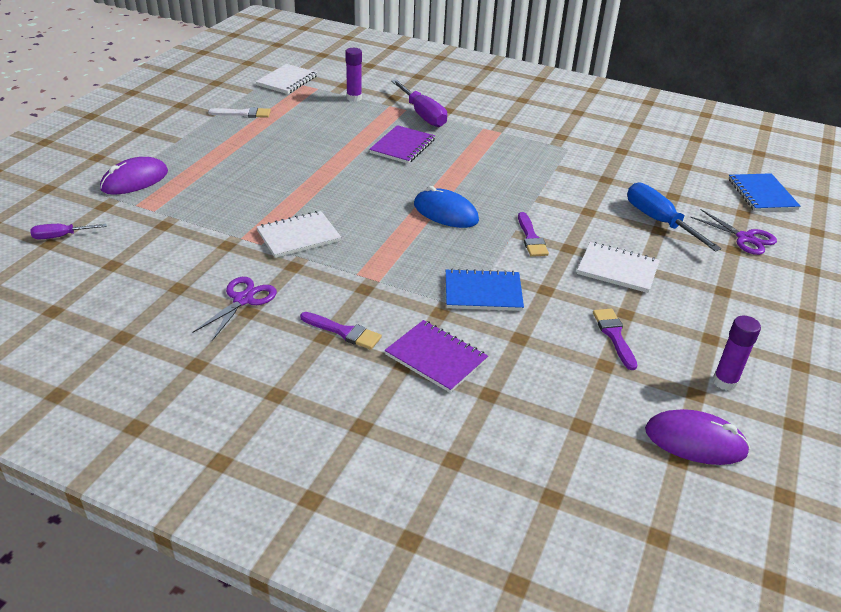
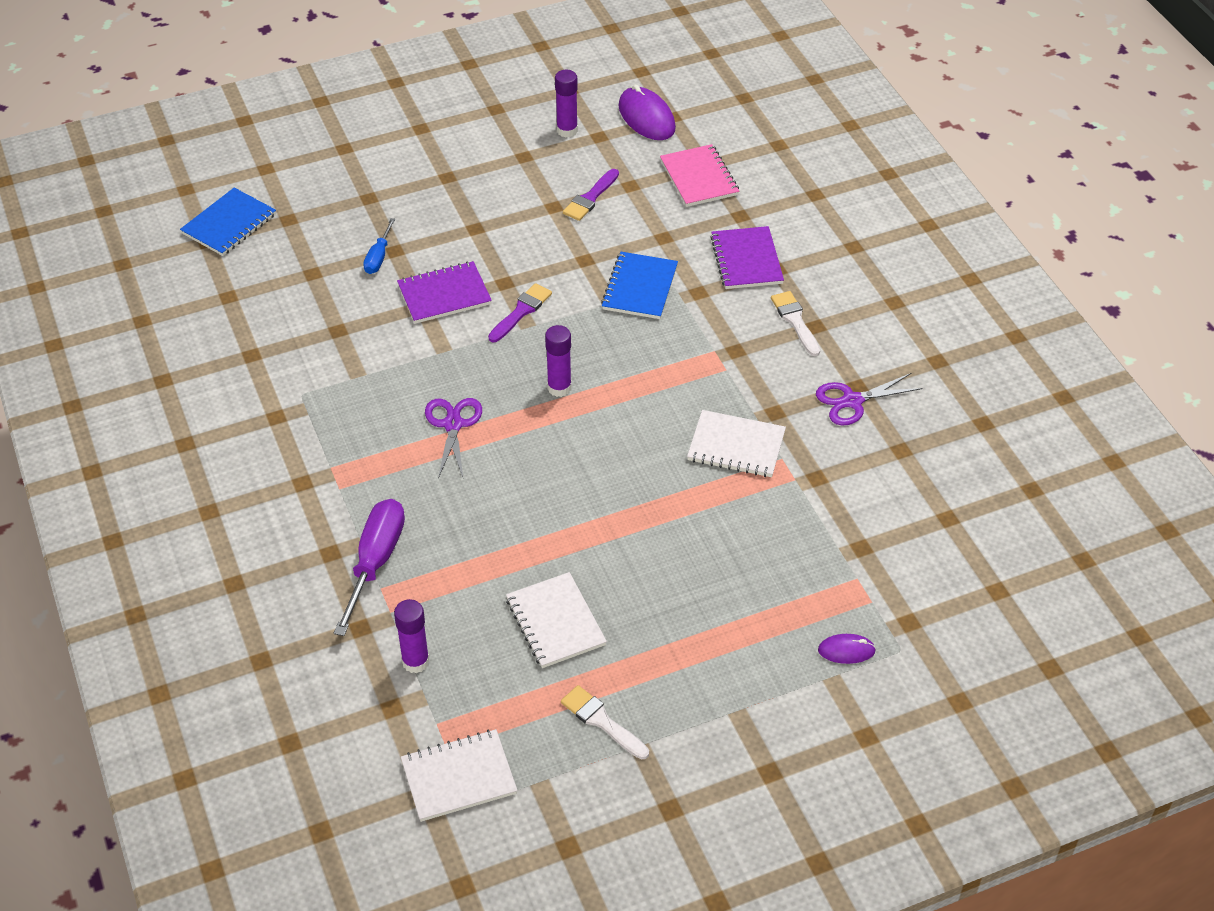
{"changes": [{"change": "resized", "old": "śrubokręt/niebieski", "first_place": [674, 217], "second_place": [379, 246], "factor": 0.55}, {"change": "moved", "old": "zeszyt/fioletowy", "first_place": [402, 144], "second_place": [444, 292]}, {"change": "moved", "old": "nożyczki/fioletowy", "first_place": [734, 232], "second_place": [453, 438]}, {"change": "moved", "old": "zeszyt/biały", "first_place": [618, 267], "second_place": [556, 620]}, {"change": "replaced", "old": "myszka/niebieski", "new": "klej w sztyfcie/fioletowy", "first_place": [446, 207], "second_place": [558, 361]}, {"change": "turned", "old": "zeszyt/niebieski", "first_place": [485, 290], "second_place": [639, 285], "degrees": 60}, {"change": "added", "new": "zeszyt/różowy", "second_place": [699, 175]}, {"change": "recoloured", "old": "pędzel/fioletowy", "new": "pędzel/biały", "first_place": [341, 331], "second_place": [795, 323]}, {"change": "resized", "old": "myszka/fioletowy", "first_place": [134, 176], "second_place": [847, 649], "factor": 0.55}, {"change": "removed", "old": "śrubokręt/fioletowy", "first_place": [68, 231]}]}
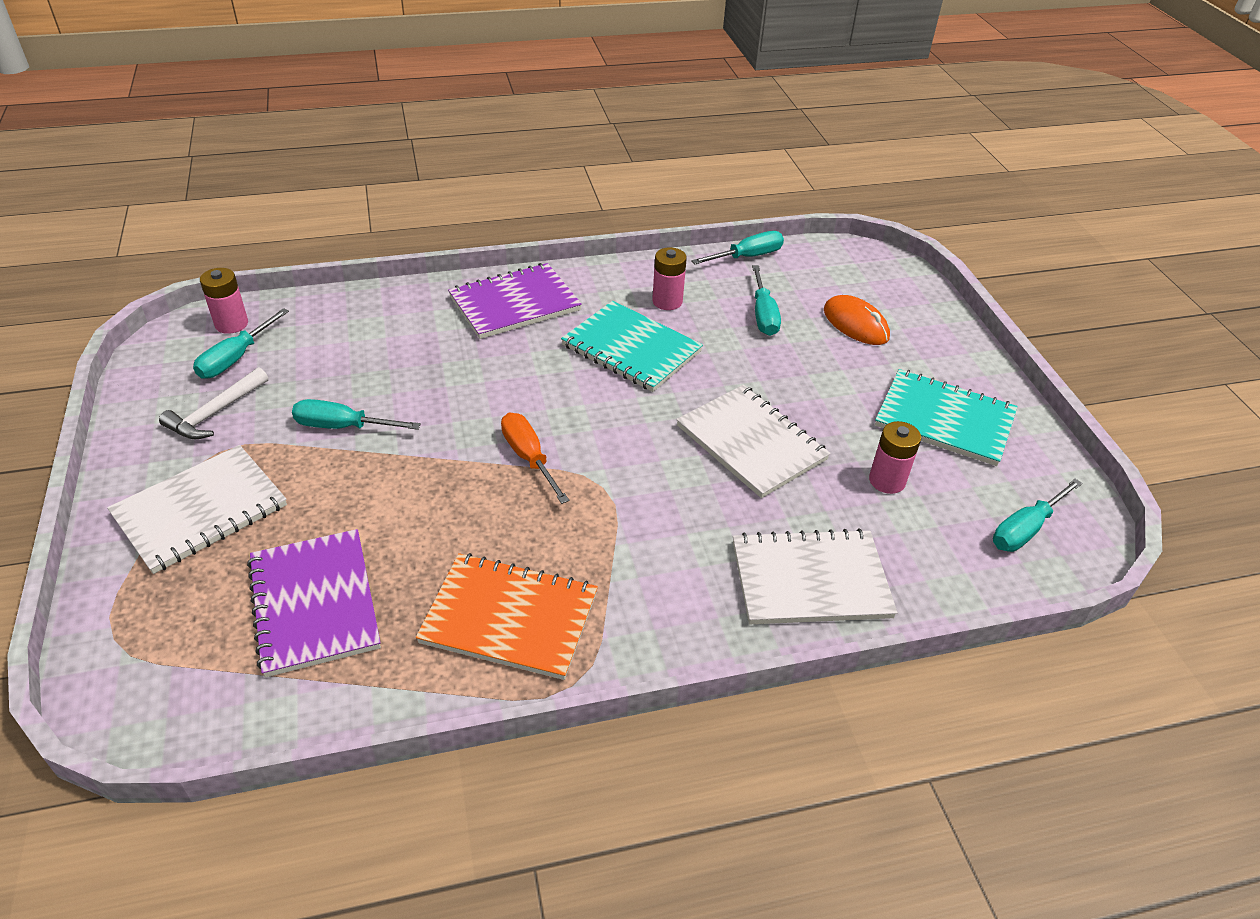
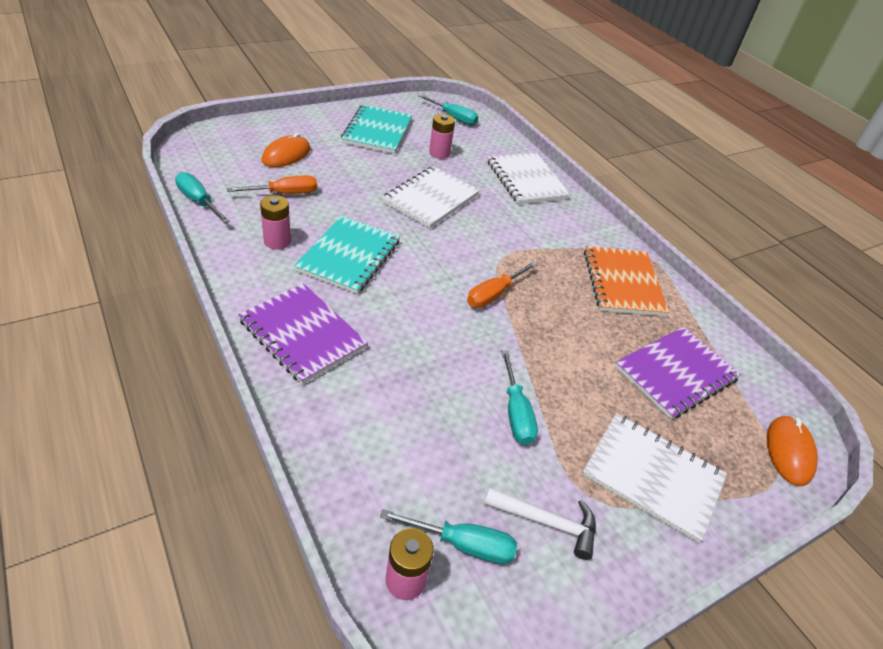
{"changes": [{"change": "recoloured", "old": "śrubokręt/turkusowy", "new": "śrubokręt/pomarańczowy", "first_place": [766, 300], "second_place": [272, 184]}, {"change": "added", "new": "myszka/pomarańczowy", "second_place": [792, 451]}]}
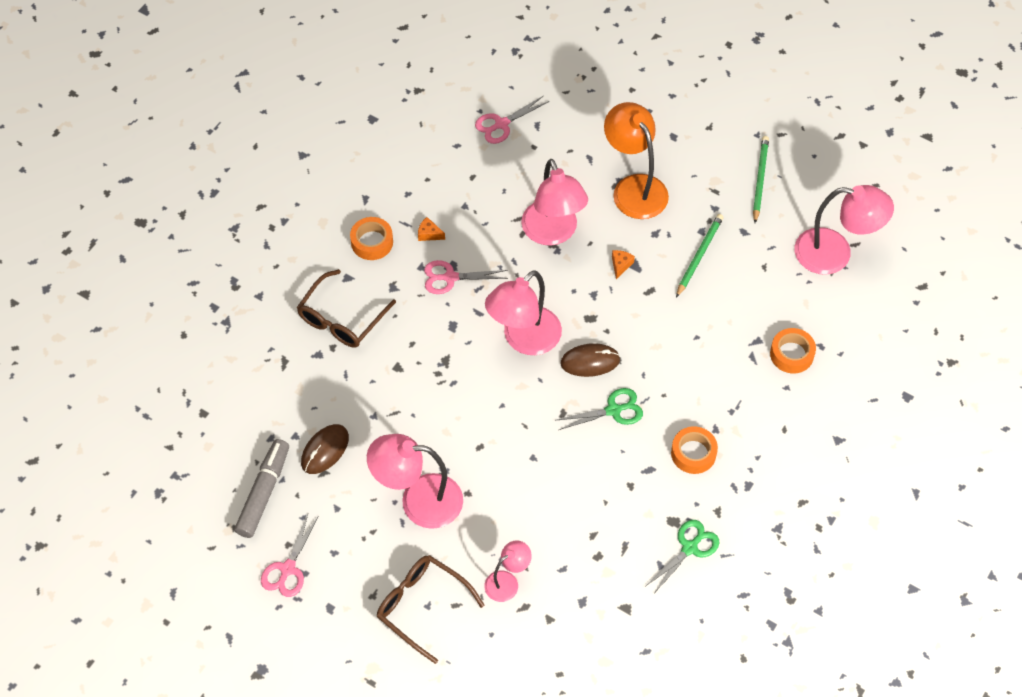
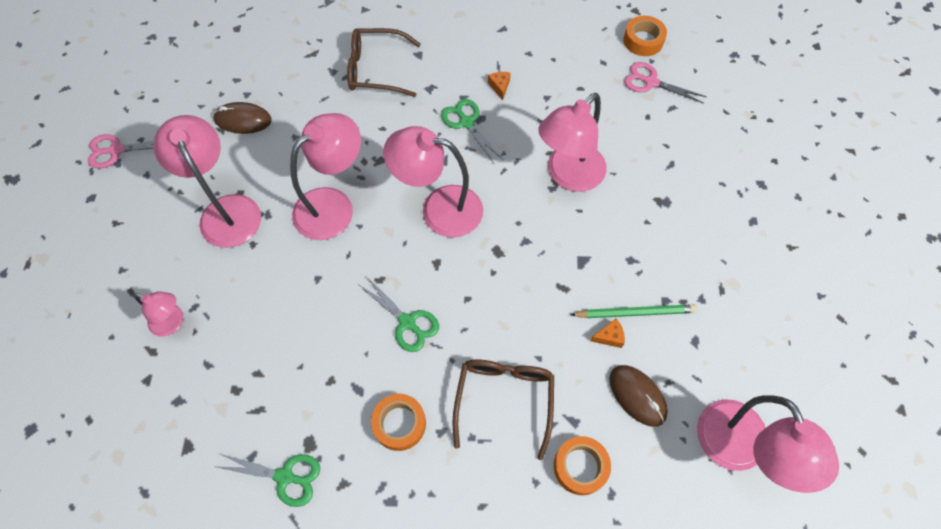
{"changes": [{"change": "added", "new": "lampka/różowy", "second_place": [325, 176]}, {"change": "recoloured", "old": "nożyczki/różowy", "new": "nożyczki/zielony", "first_place": [466, 277], "second_place": [472, 131]}, {"change": "moved", "old": "okulary/brązowy", "first_place": [431, 609], "second_place": [503, 410]}, {"change": "moved", "old": "ser/pomarańczowy", "first_place": [623, 264], "second_place": [607, 333]}, {"change": "moved", "old": "myszka/brązowy", "first_place": [590, 360], "second_place": [639, 396]}, {"change": "moved", "old": "taśma klejąca/pomarańczowy", "first_place": [371, 238], "second_place": [645, 36]}, {"change": "removed", "old": "flamaster/szary", "first_place": [261, 488]}, {"change": "removed", "old": "lampka/pomarańczowy", "first_place": [636, 160]}, {"change": "removed", "old": "ołówek/zielony", "first_place": [761, 179]}]}
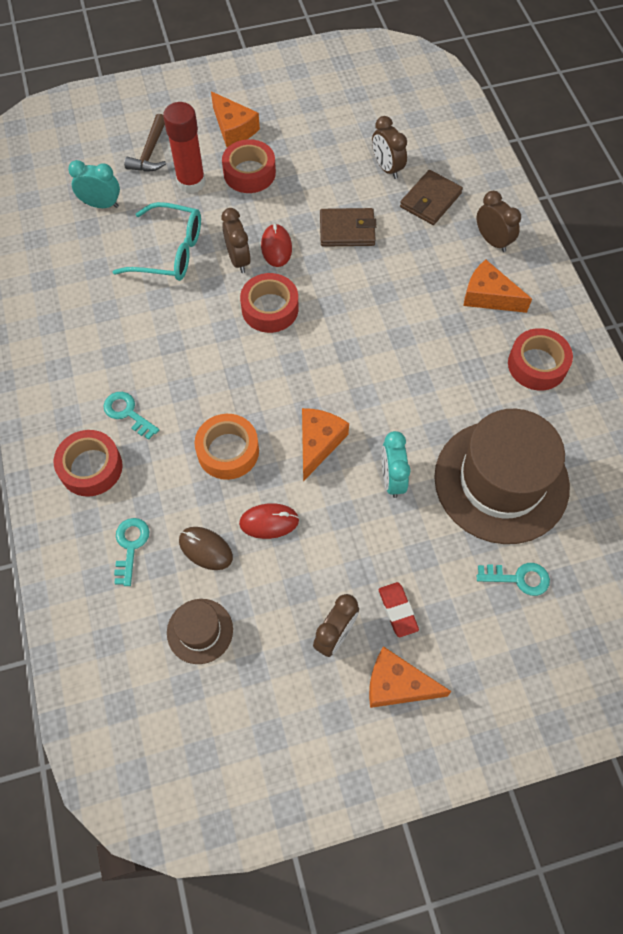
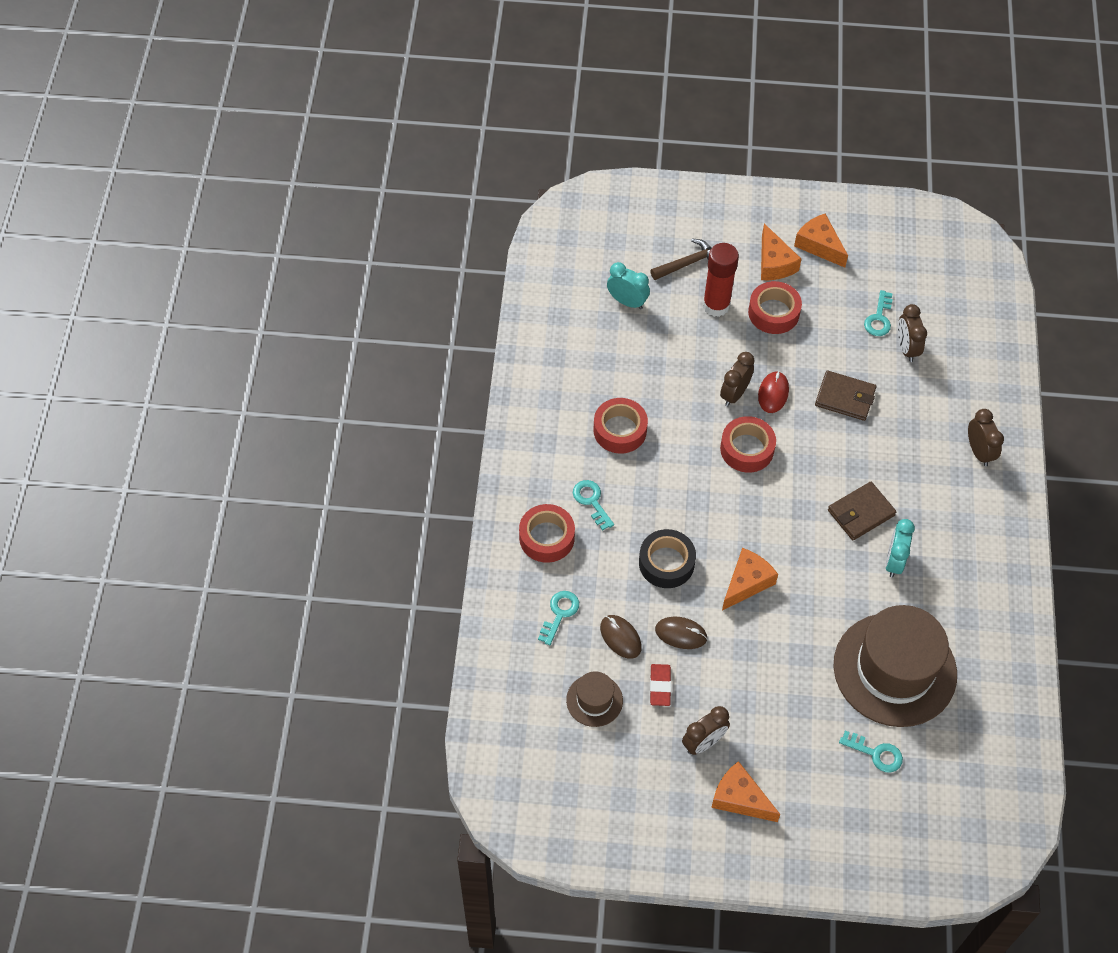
{"changes": [{"change": "moved", "old": "taśma klejąca/czerwony", "first_place": [540, 359], "second_place": [620, 426]}, {"change": "recoloured", "old": "taśma klejąca/pomarańczowy", "new": "taśma klejąca/czarny", "first_place": [226, 447], "second_place": [667, 558]}, {"change": "turned", "old": "młotek/brązowy", "first_place": [145, 143], "second_place": [681, 259], "degrees": -150}, {"change": "moved", "old": "gumka do mazania/czerwony", "first_place": [398, 609], "second_place": [660, 685]}, {"change": "recoloured", "old": "myszka/czerwony", "new": "myszka/brązowy", "first_place": [269, 521], "second_place": [681, 633]}, {"change": "turned", "old": "budzik/brązowy", "first_place": [236, 240], "second_place": [737, 379], "degrees": -150}, {"change": "moved", "old": "ser/pomarańczowy", "first_place": [497, 286], "second_place": [821, 241]}, {"change": "moved", "old": "portfel/brązowy", "first_place": [431, 197], "second_place": [862, 511]}, {"change": "added", "new": "klucz/turkusowy", "second_place": [878, 313]}, {"change": "moved", "old": "budzik/turkusowy", "first_place": [396, 464], "second_place": [900, 548]}, {"change": "removed", "old": "okulary/turkusowy", "first_place": [157, 241]}]}
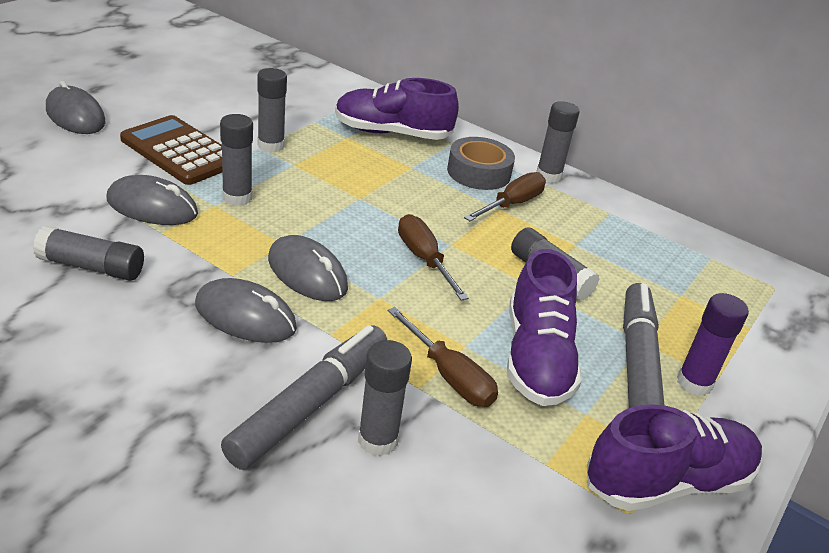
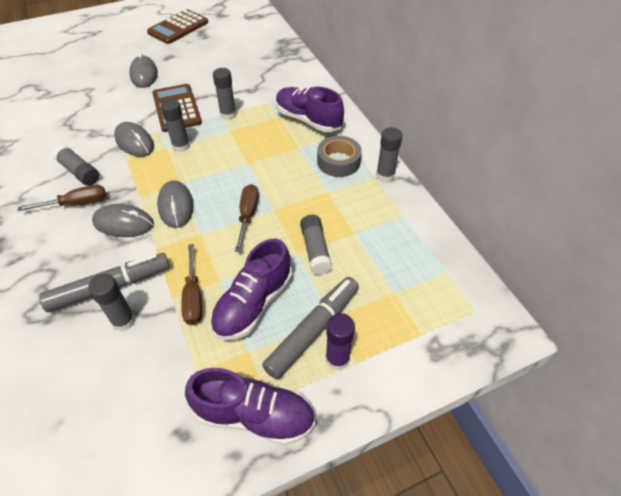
{"changes": [{"change": "moved", "old": "śrubokręt/brązowy", "first_place": [505, 196], "second_place": [62, 198]}, {"change": "turned", "old": "myszka/szary", "first_place": [246, 310], "second_place": [123, 220], "degrees": -45}, {"change": "added", "new": "kalkulator/brązowy", "second_place": [177, 26]}]}
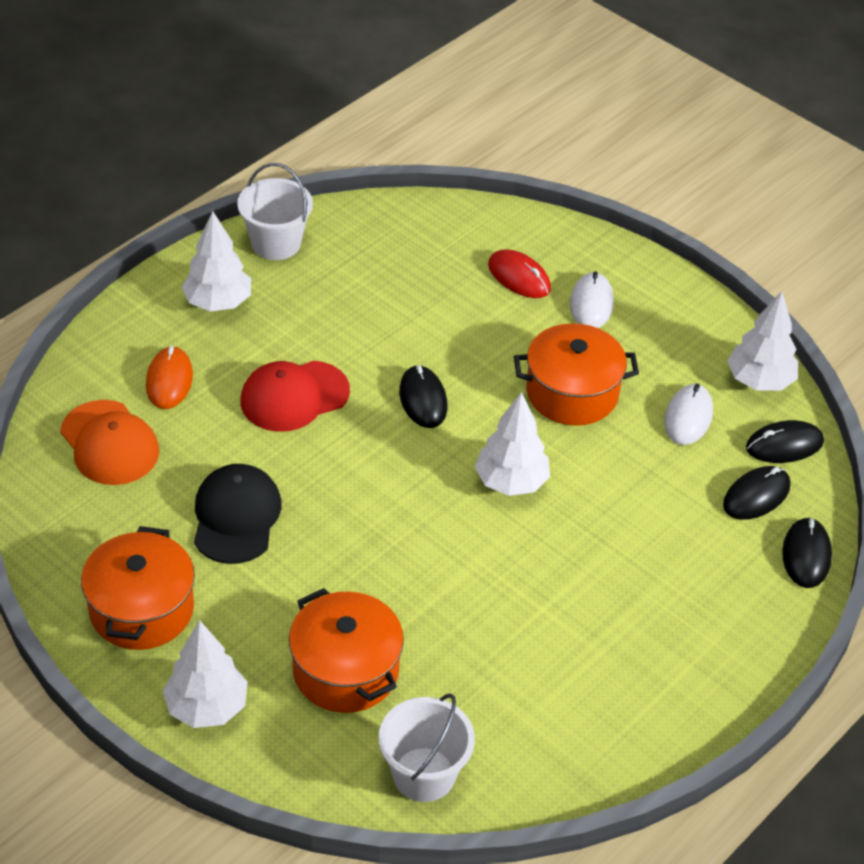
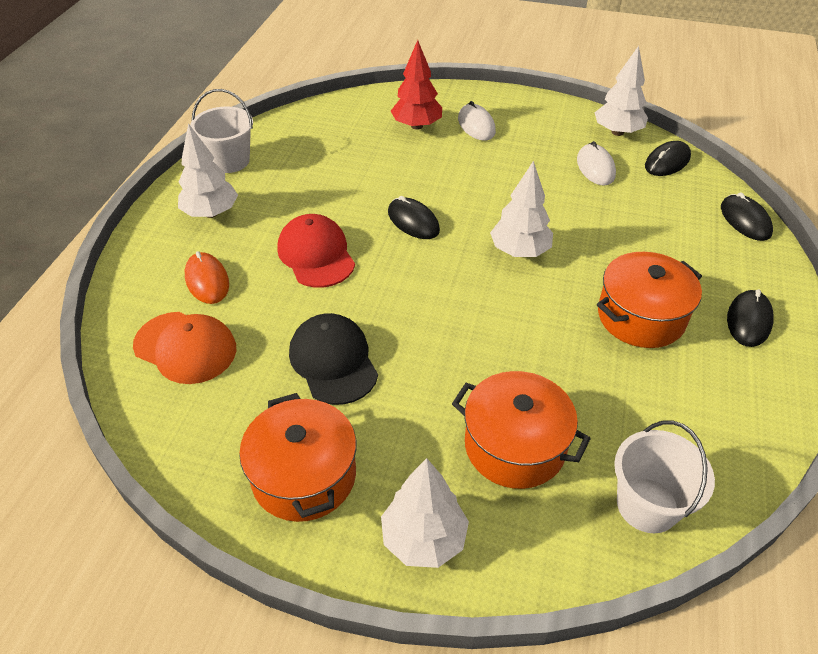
{"changes": [{"change": "turned", "old": "czapka/czerwony", "first_place": [295, 396], "second_place": [316, 251], "degrees": 120}, {"change": "replaced", "old": "myszka/czerwony", "new": "drzewko/czerwony", "first_place": [519, 273], "second_place": [416, 85]}, {"change": "moved", "old": "garnek/pomarańczowy", "first_place": [576, 374], "second_place": [649, 300]}, {"change": "moved", "old": "myszka/czarny", "first_place": [756, 493], "second_place": [750, 318]}]}
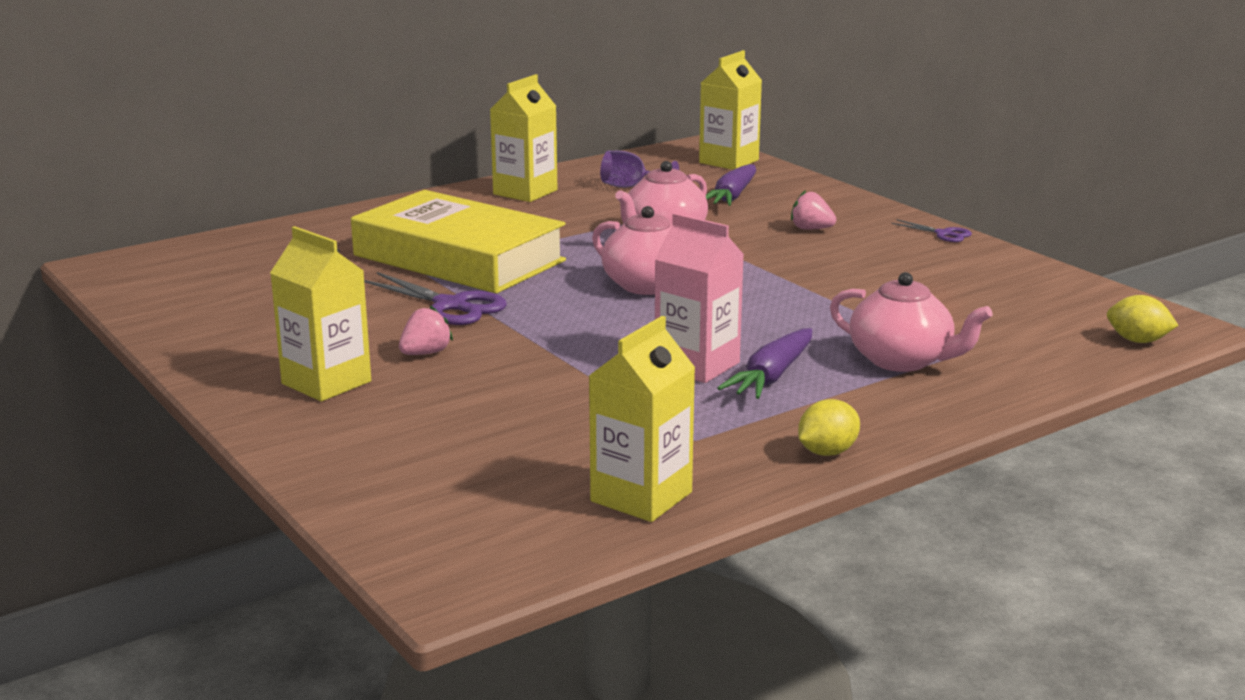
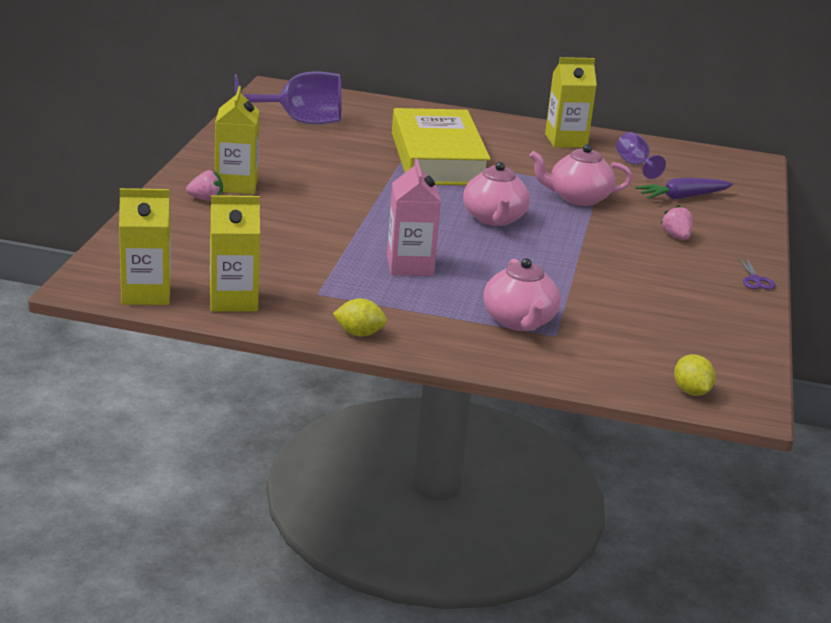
{"changes": [{"change": "moved", "old": "karton mleka/żółty", "first_place": [730, 110], "second_place": [145, 246]}, {"change": "moved", "old": "truskawka/różowy", "first_place": [426, 330], "second_place": [204, 185]}, {"change": "added", "new": "kielich/fioletowy", "second_place": [288, 98]}, {"change": "removed", "old": "nożyczki/fioletowy", "first_place": [435, 298]}, {"change": "removed", "old": "marchewka/fioletowy", "first_place": [765, 363]}]}
